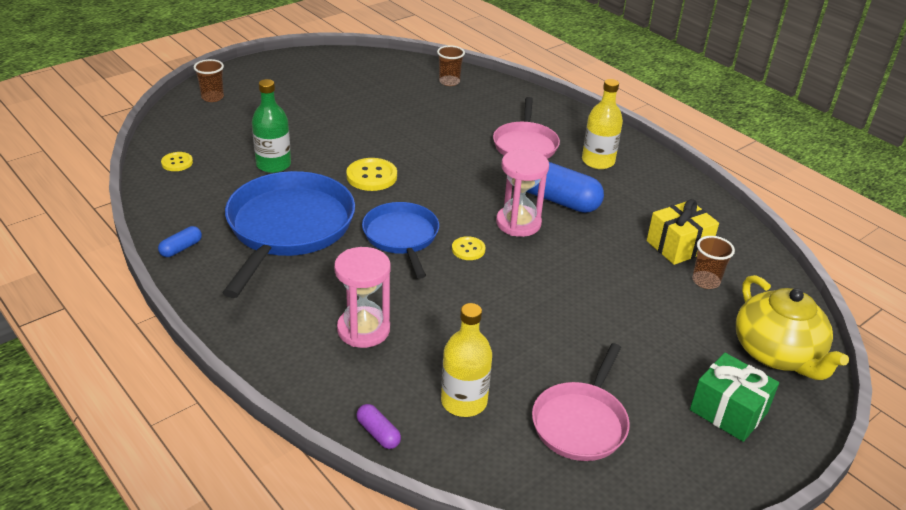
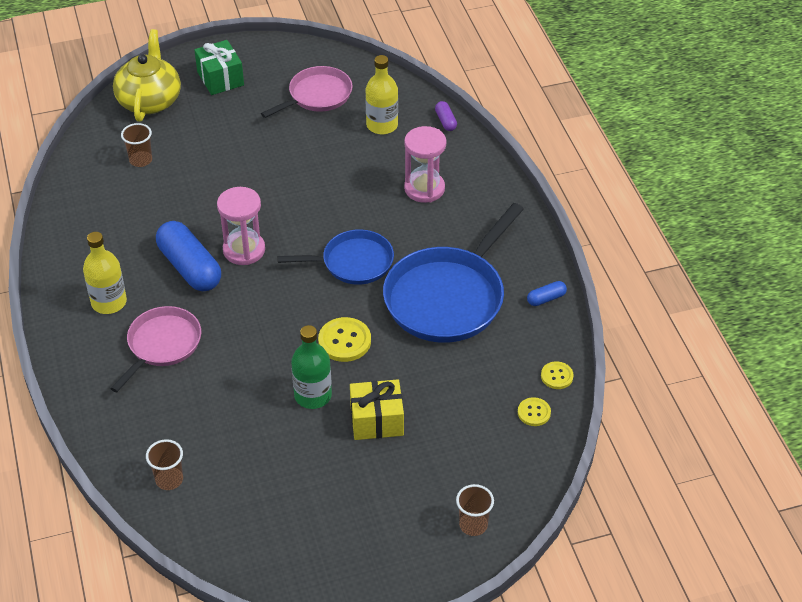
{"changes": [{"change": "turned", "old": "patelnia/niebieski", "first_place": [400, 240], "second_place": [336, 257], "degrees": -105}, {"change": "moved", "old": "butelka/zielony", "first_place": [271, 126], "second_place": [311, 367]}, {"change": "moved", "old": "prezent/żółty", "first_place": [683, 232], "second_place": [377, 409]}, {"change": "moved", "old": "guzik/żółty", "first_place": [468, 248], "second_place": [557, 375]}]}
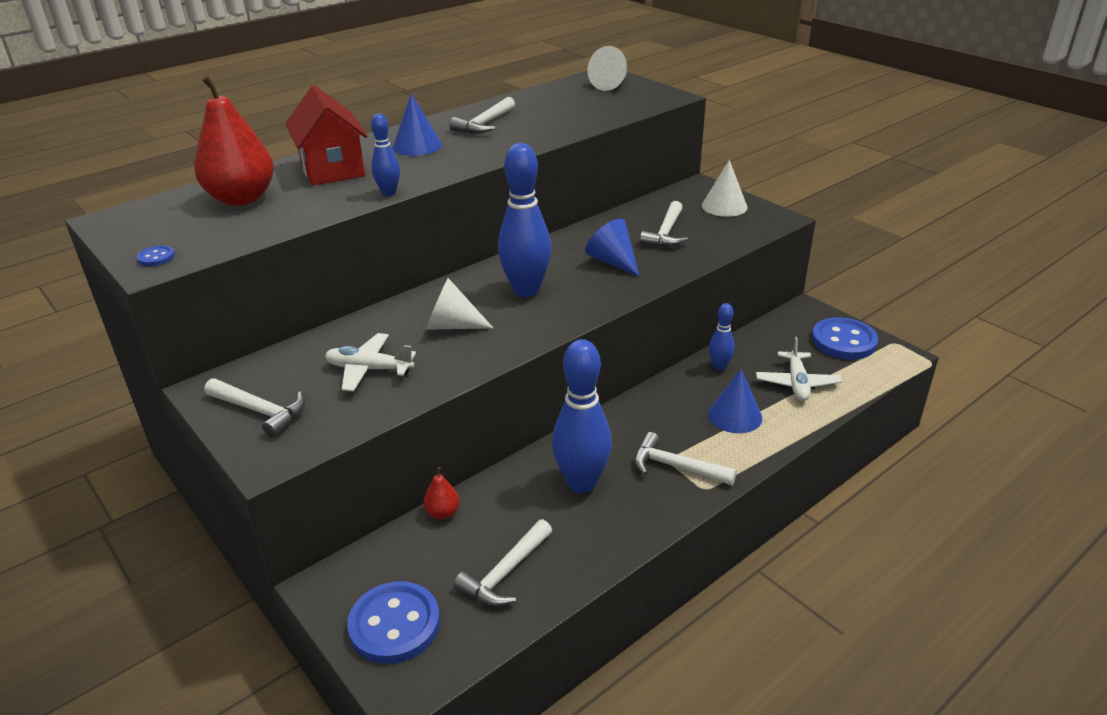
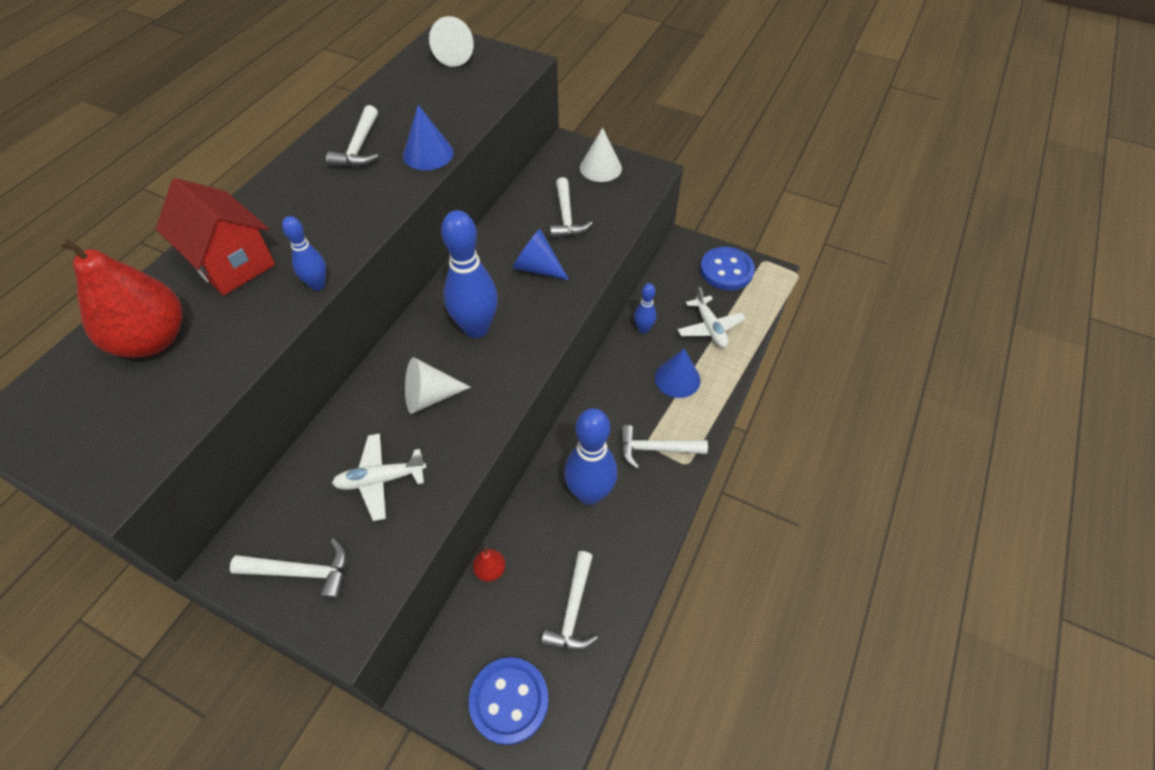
{"changes": [{"change": "moved", "old": "stożek/niebieski", "first_place": [417, 124], "second_place": [428, 137]}, {"change": "removed", "old": "guzik/niebieski", "first_place": [156, 255]}]}
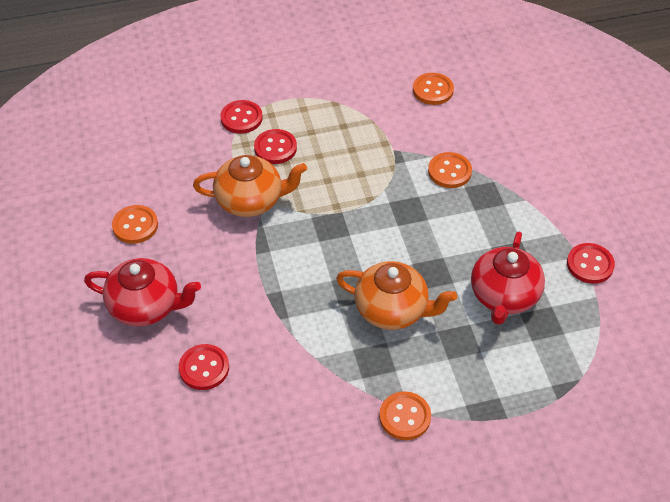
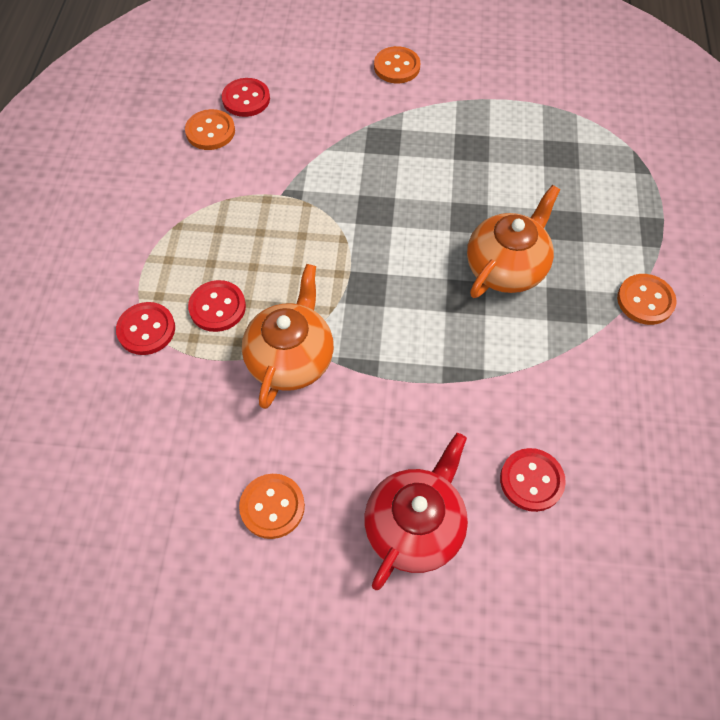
{"changes": [{"change": "moved", "old": "guzik/czerwony", "first_place": [591, 263], "second_place": [246, 97]}, {"change": "moved", "old": "guzik/pomarańczowy", "first_place": [450, 170], "second_place": [397, 64]}, {"change": "removed", "old": "imbryk/czerwony", "first_place": [508, 278]}]}
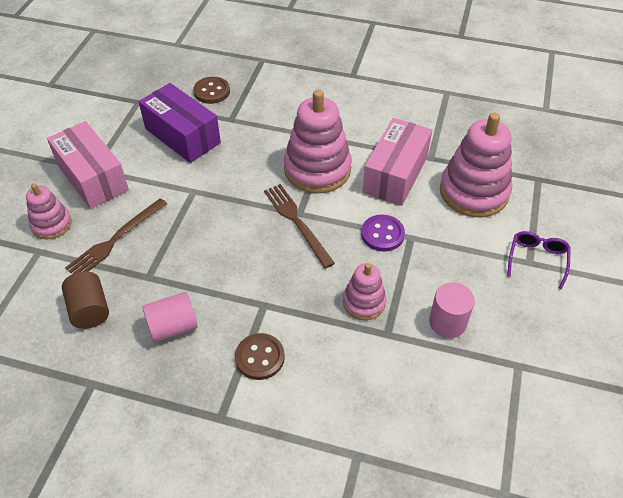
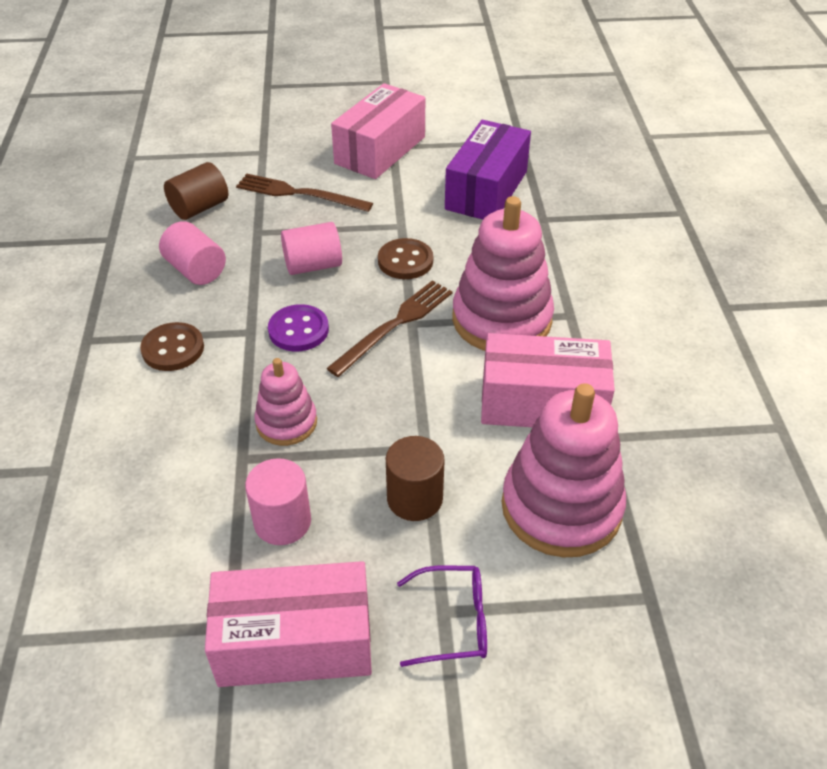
{"changes": [{"change": "added", "new": "pudełko/różowy", "second_place": [288, 624]}, {"change": "moved", "old": "guzik/fioletowy", "first_place": [383, 233], "second_place": [298, 328]}, {"change": "added", "new": "walec/różowy", "second_place": [311, 248]}, {"change": "moved", "old": "guzik/brązowy", "first_place": [211, 90], "second_place": [405, 258]}, {"change": "added", "new": "walec/brązowy", "second_place": [415, 478]}, {"change": "removed", "old": "zabawka nakładanka/różowy", "first_place": [49, 211]}]}
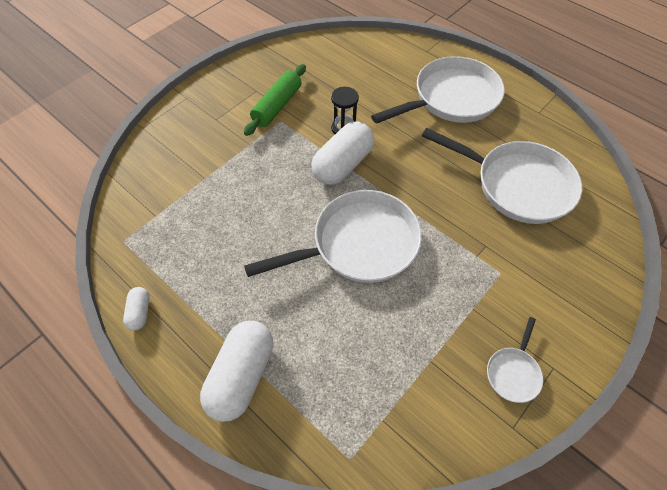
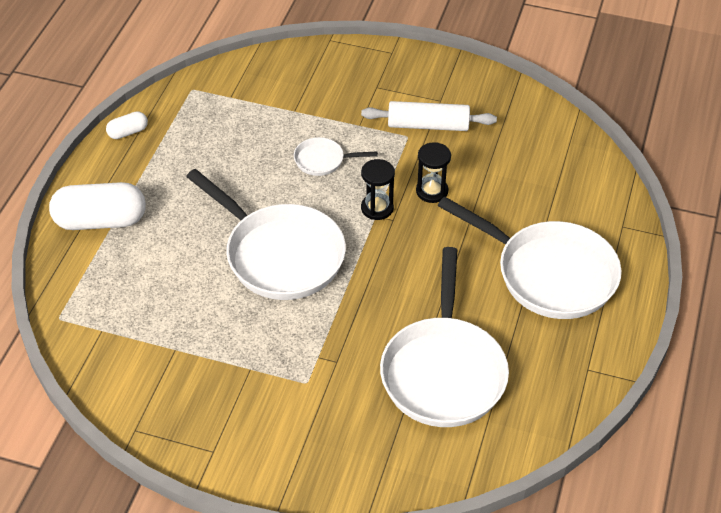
{"changes": [{"change": "moved", "old": "patelnia/biały", "first_place": [515, 360], "second_place": [336, 156]}, {"change": "recoloured", "old": "wałek do ciasta/zielony", "new": "wałek do ciasta/biały", "first_place": [275, 100], "second_place": [429, 116]}, {"change": "replaced", "old": "kapsułka/biały", "new": "klepsydra/czarny", "first_place": [342, 153], "second_place": [378, 189]}]}
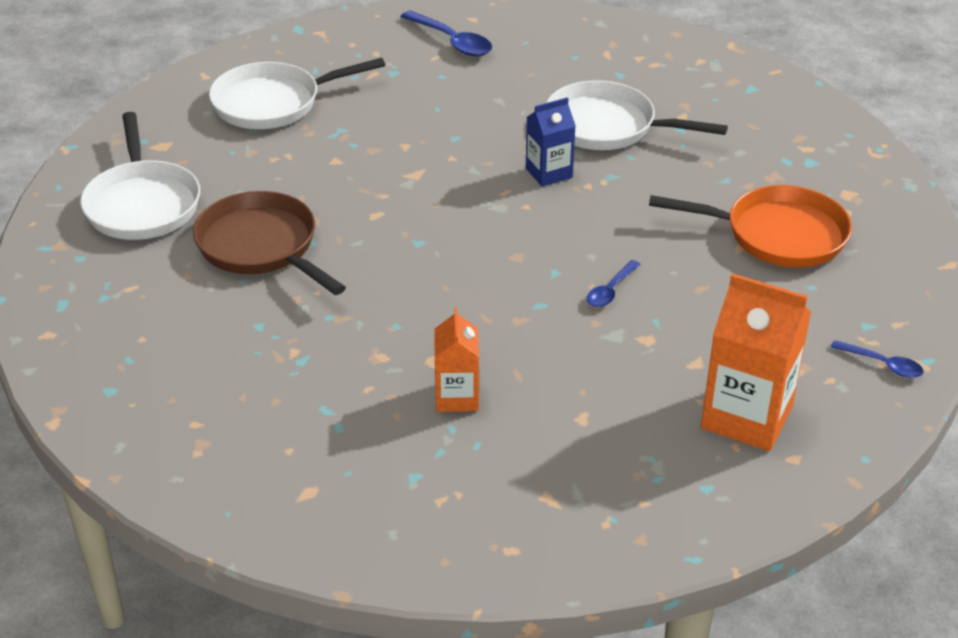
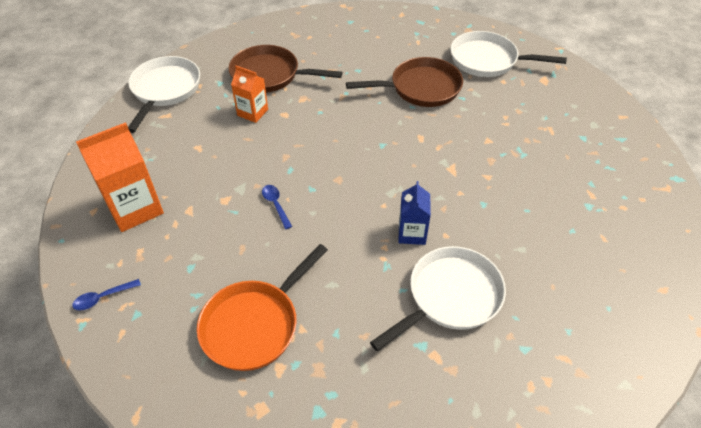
{"changes": [{"change": "moved", "old": "patelnia/biały", "first_place": [297, 93], "second_place": [164, 94]}, {"change": "added", "new": "patelnia/brązowy", "second_place": [285, 69]}, {"change": "removed", "old": "łyżka/niebieski", "first_place": [446, 33]}]}
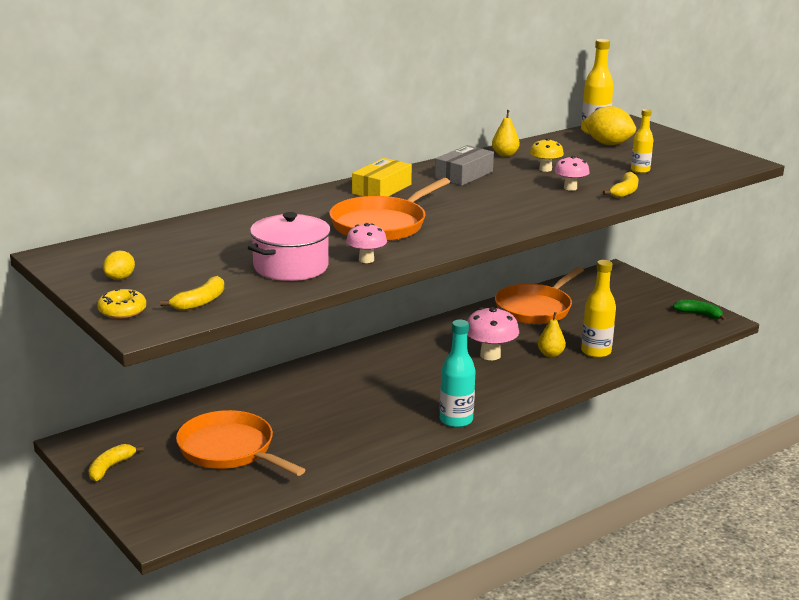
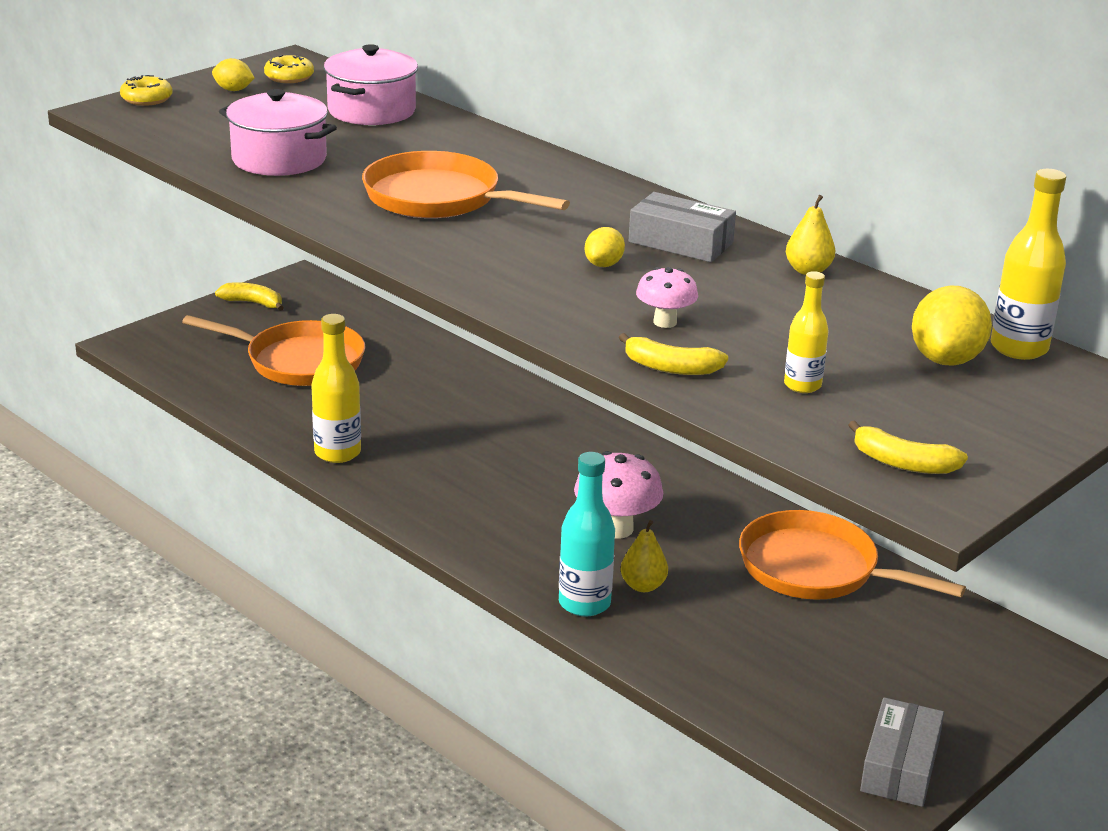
{"changes": [{"change": "turned", "old": "patelnia/pomarańczowy", "first_place": [240, 443], "second_place": [273, 350], "degrees": 75}, {"change": "added", "new": "donut/żółty", "second_place": [289, 69]}, {"change": "moved", "old": "butelka/żółty", "first_place": [598, 309], "second_place": [336, 388]}, {"change": "added", "new": "garnek/różowy", "second_place": [371, 84]}, {"change": "moved", "old": "butelka/turkusowy", "first_place": [458, 374], "second_place": [587, 534]}, {"change": "added", "new": "cytryna/żółty", "second_place": [605, 247]}, {"change": "moved", "old": "banan/żółty", "first_place": [192, 293], "second_place": [908, 447]}, {"change": "replaced", "old": "banan/zielony", "new": "pudełko/szary", "first_place": [699, 310], "second_place": [902, 752]}, {"change": "removed", "old": "grzyb/różowy", "first_place": [366, 243]}, {"change": "removed", "old": "pudełko/żółty", "first_place": [382, 177]}, {"change": "removed", "old": "grzyb/żółty", "first_place": [547, 155]}]}
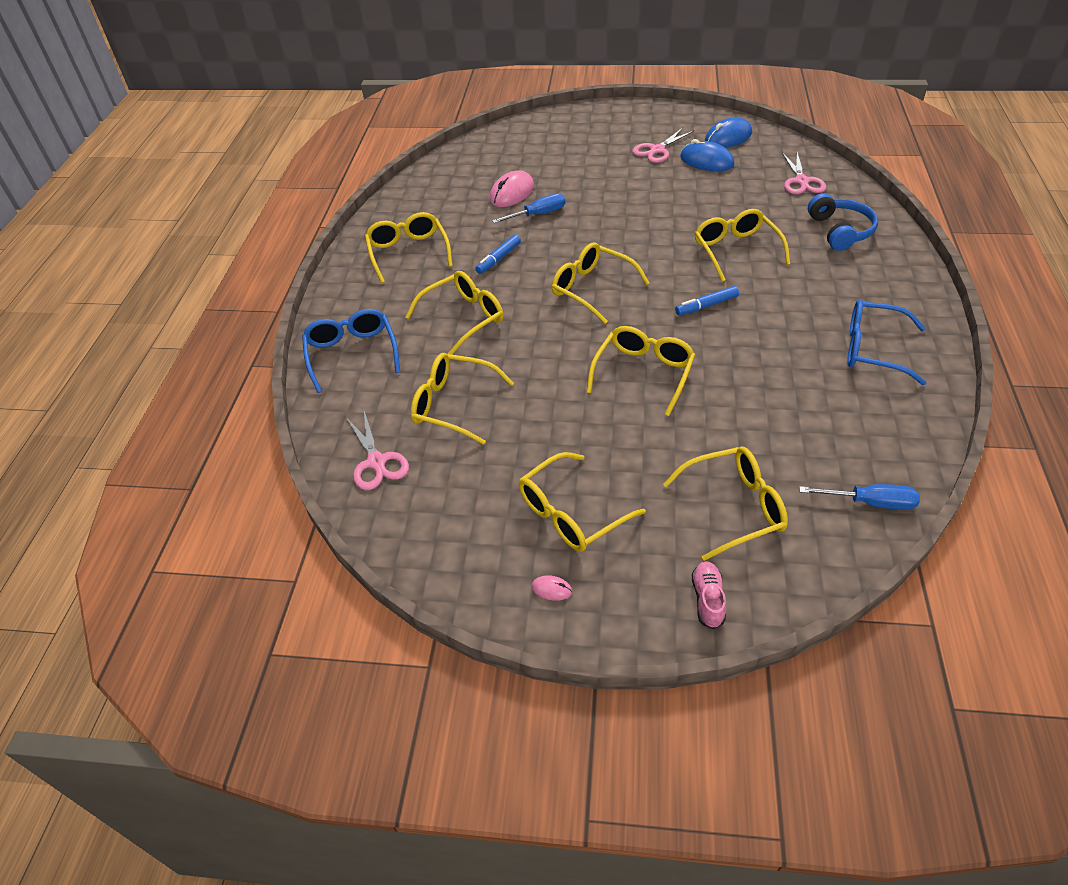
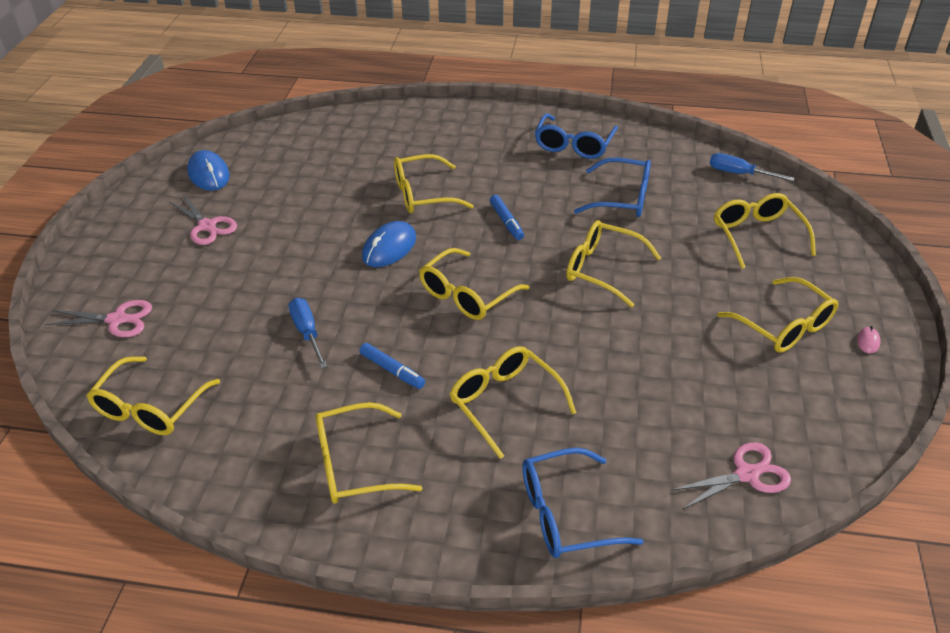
{"changes": [{"change": "moved", "old": "nożyczki/różowy", "first_place": [804, 173], "second_place": [98, 318]}, {"change": "moved", "old": "okulary/żółty", "first_place": [462, 399], "second_place": [153, 395]}, {"change": "moved", "old": "myszka/niebieski", "first_place": [707, 155], "second_place": [389, 244]}, {"change": "added", "new": "okulary/niebieski", "second_place": [612, 187]}, {"change": "turned", "old": "śrubokręt/niebieski", "first_place": [859, 497], "second_place": [752, 167], "degrees": -75}, {"change": "removed", "old": "myszka/różowy", "first_place": [512, 188]}, {"change": "removed", "old": "but/różowy", "first_place": [709, 595]}, {"change": "removed", "old": "słuchawki/niebieski", "first_place": [843, 222]}]}
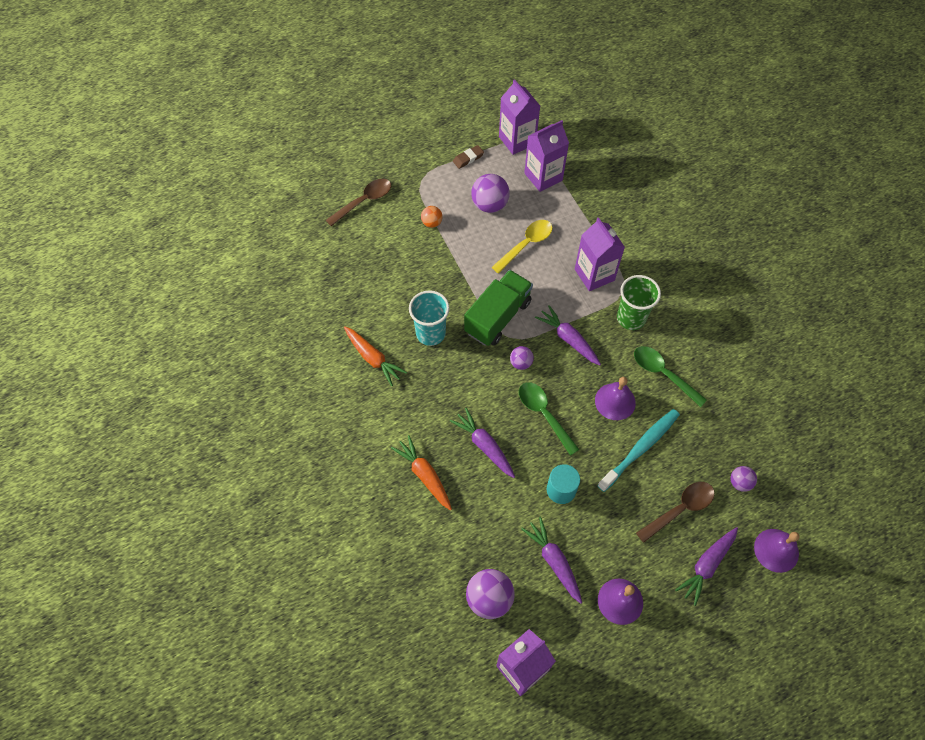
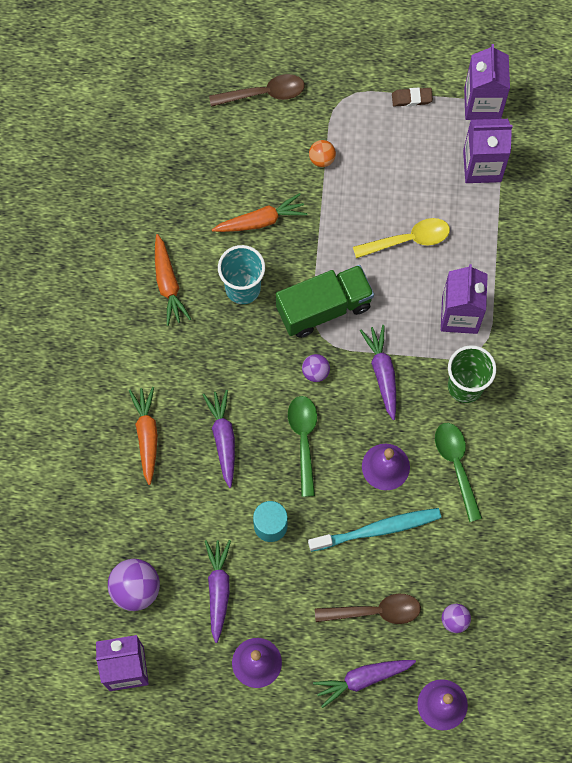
{"changes": [{"change": "added", "new": "marchewka/pomarańczowy", "second_place": [259, 212]}, {"change": "removed", "old": "piłka/fioletowy", "first_place": [490, 193]}]}
